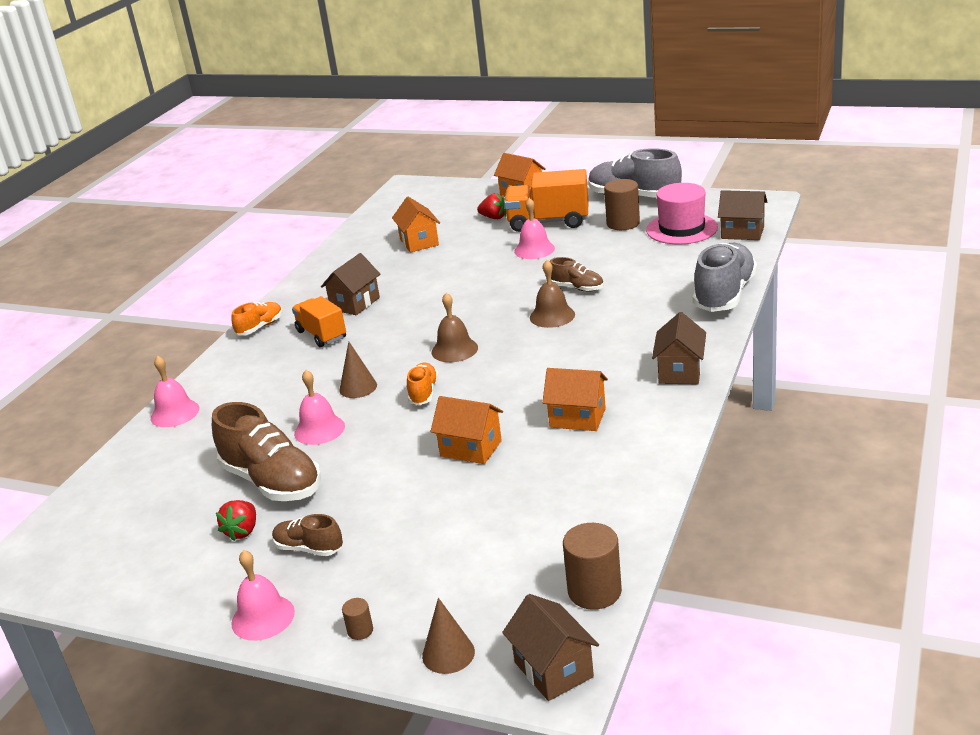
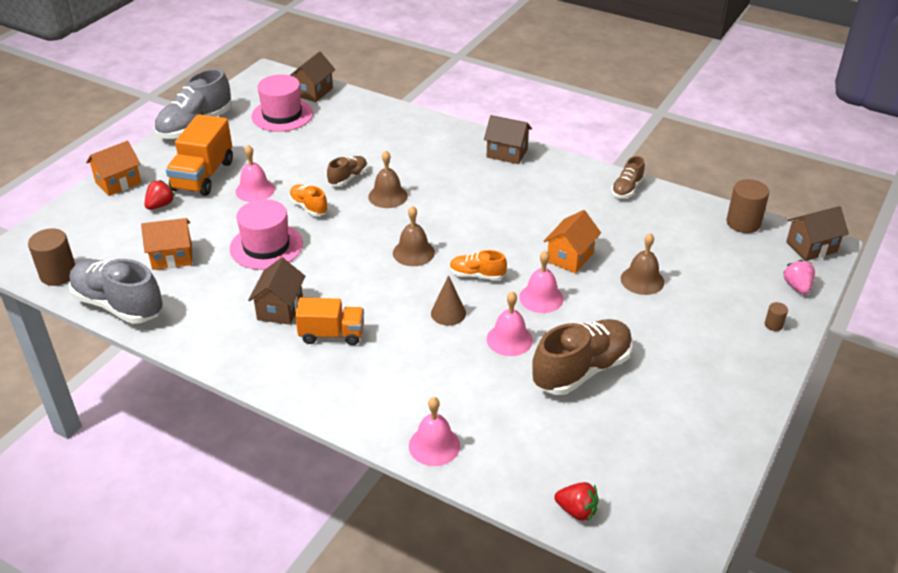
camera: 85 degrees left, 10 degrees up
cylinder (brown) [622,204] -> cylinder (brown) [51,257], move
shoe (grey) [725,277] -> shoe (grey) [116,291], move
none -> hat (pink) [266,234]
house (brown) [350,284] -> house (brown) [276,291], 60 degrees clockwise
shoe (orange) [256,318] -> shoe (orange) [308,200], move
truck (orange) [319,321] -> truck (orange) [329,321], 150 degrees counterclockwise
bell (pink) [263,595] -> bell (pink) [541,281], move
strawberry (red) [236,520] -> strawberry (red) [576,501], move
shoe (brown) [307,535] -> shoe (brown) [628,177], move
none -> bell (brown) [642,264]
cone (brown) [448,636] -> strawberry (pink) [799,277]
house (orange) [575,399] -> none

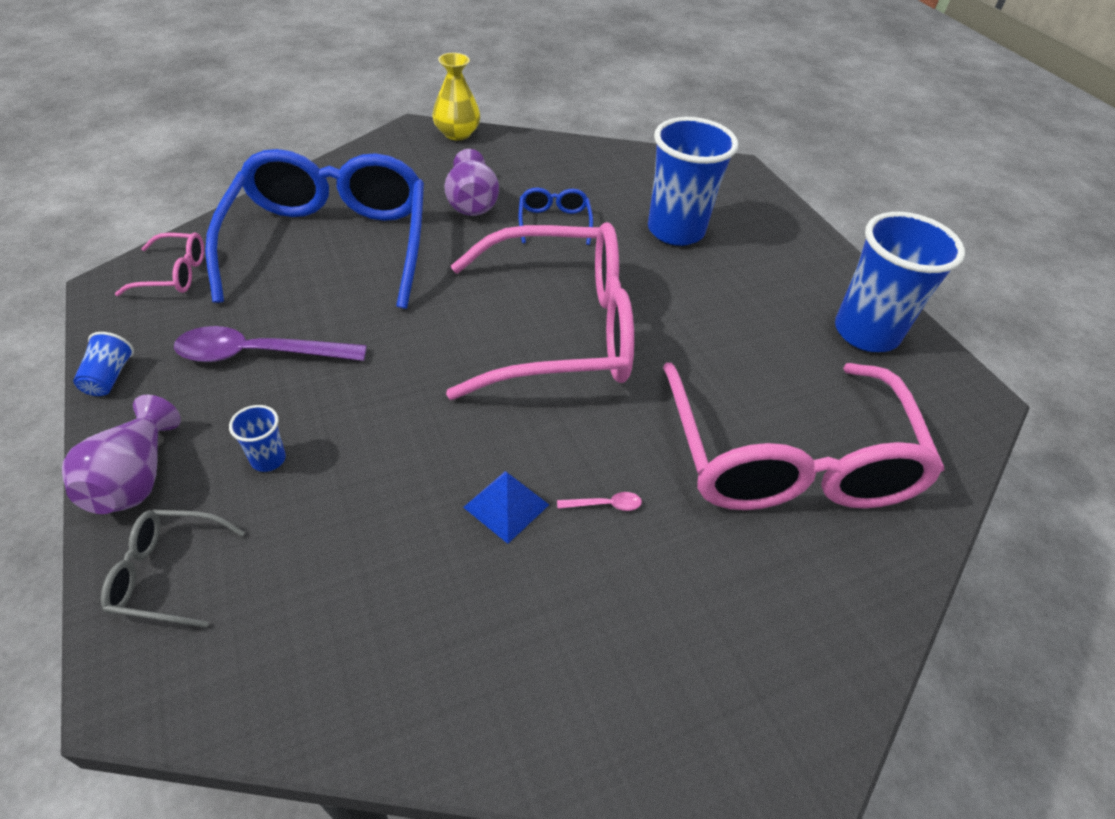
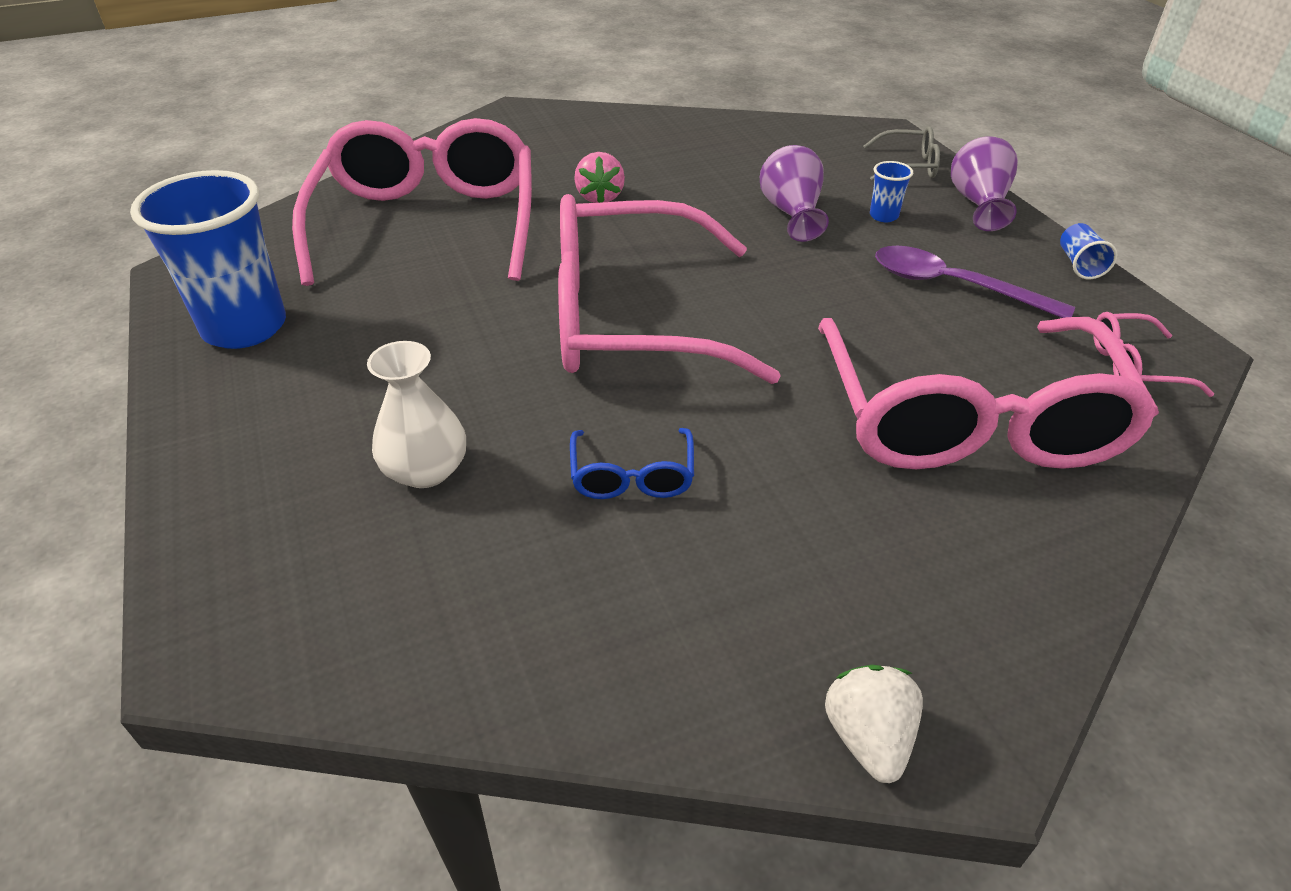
camera: 175 degrees left, 5 degrees down
cup (blue) [693,181] -> vase (white) [416,414]
spoon (pink) [599,501] -> strawberry (pink) [599,177]
vase (purple) [471,182] -> vase (purple) [794,193], move
glasses (blue) [314,229] -> glasses (pink) [988,393]
vase (yellow) [456,96] -> strawberry (white) [874,724]
spoon (purple) [270,344] -> spoon (purple) [975,282], 150 degrees counterclockwise
pyramid (blue) [506,507] -> none

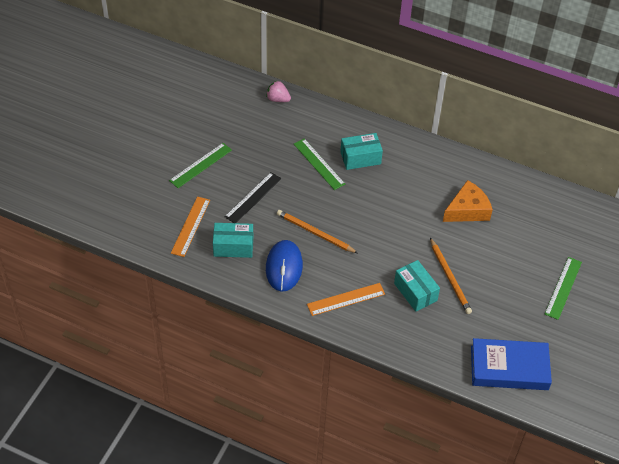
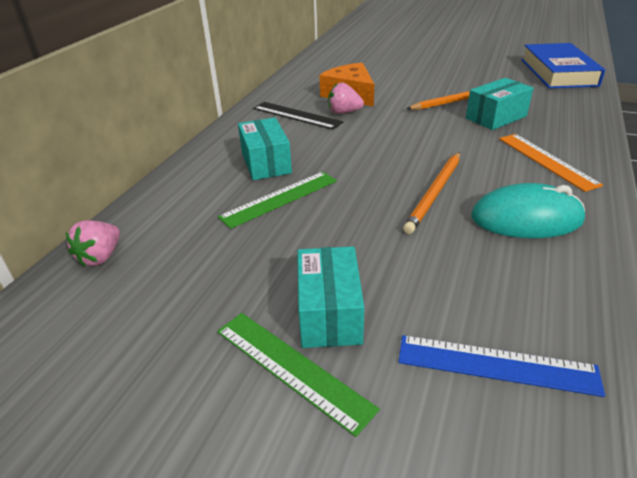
camera: 90 degrees left, 15 degrees down
ruler (black) [253,197] -> ruler (black) [298,116], move
box (turquoise) [233,240] -> box (turquoise) [330,297], move
none -> strawberry (pink) [346,98]
ruler (orange) [190,226] -> ruler (blue) [502,366]
mouse (blue) [284,266] -> mouse (turquoise) [528,210]
ruler (green) [563,288] -> none

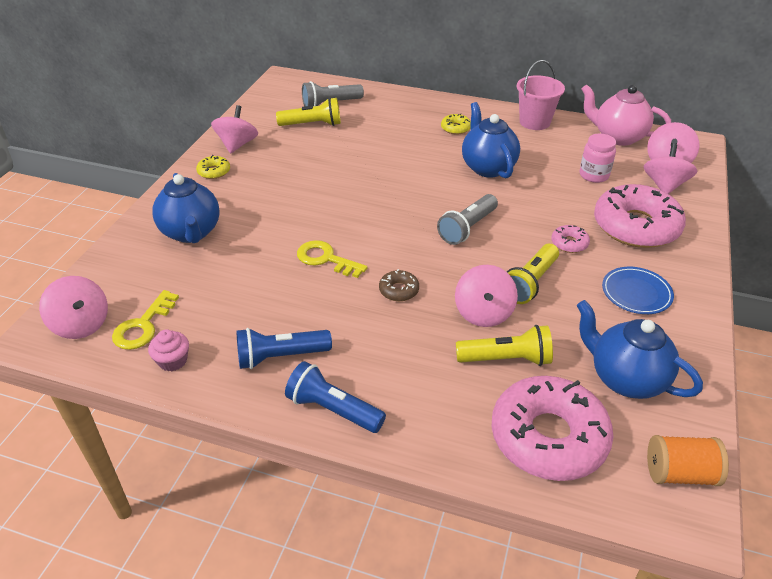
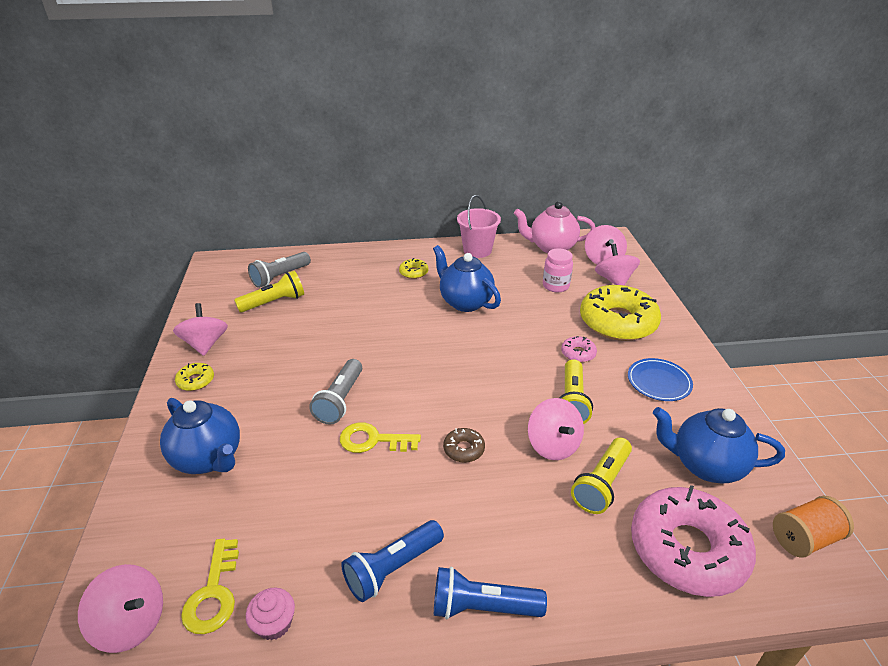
camera: 25 degrees left, 5 degrees down
flashlight (grey) [467,219] -> flashlight (grey) [335,391], move
flashlight (yellow) [504,345] -> flashlight (yellow) [601,475], 150 degrees clockwise
donut (pink) [640,216] -> donut (yellow) [620,313]

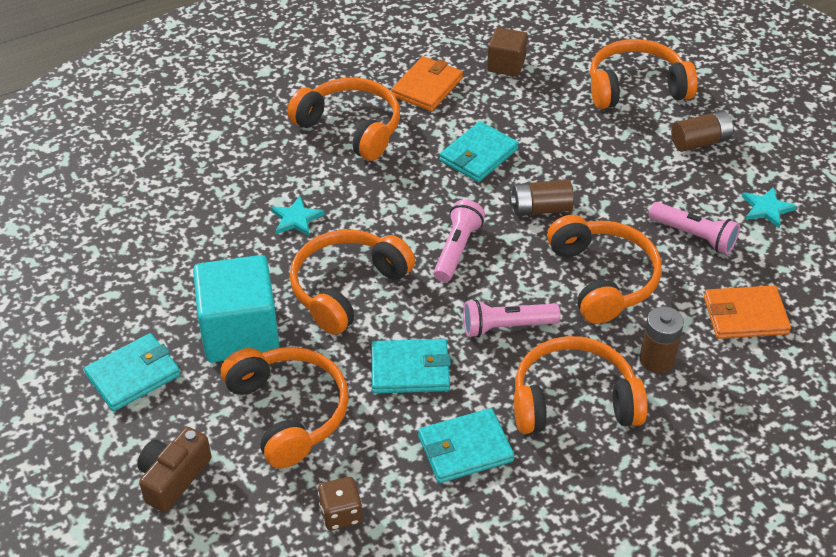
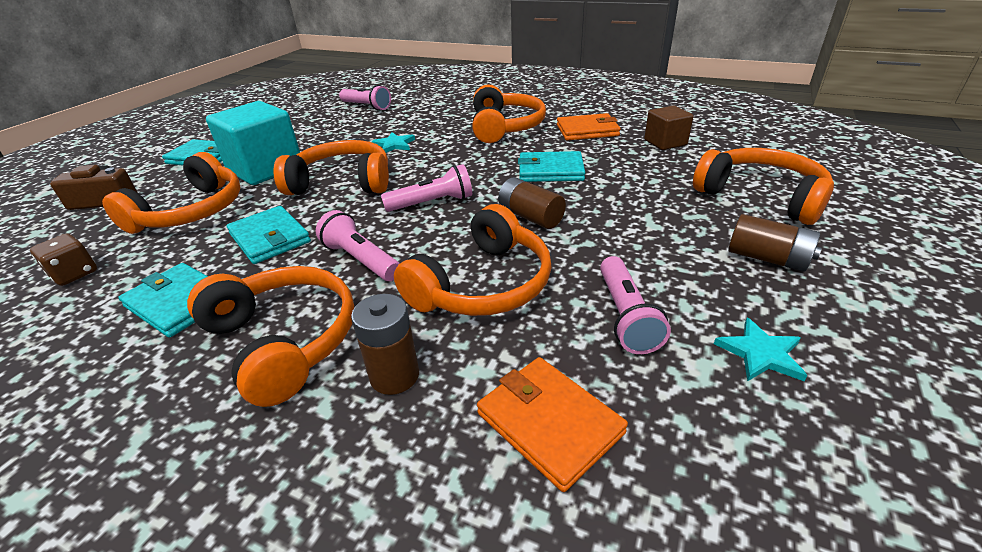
camera: 55 degrees right, 10 degrees down
none -> flashlight (pink) [365,98]

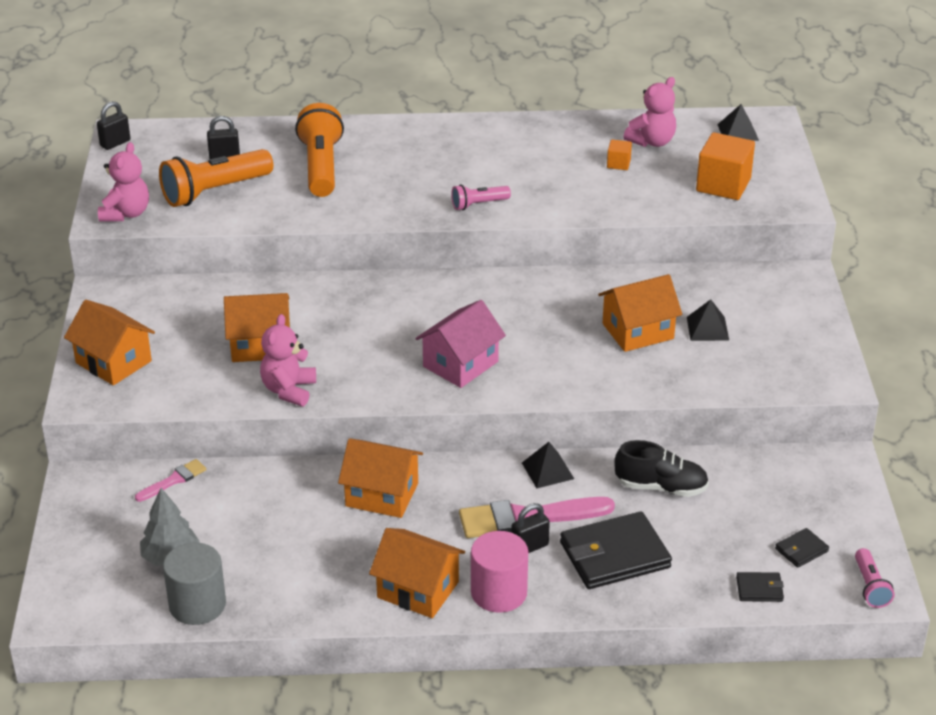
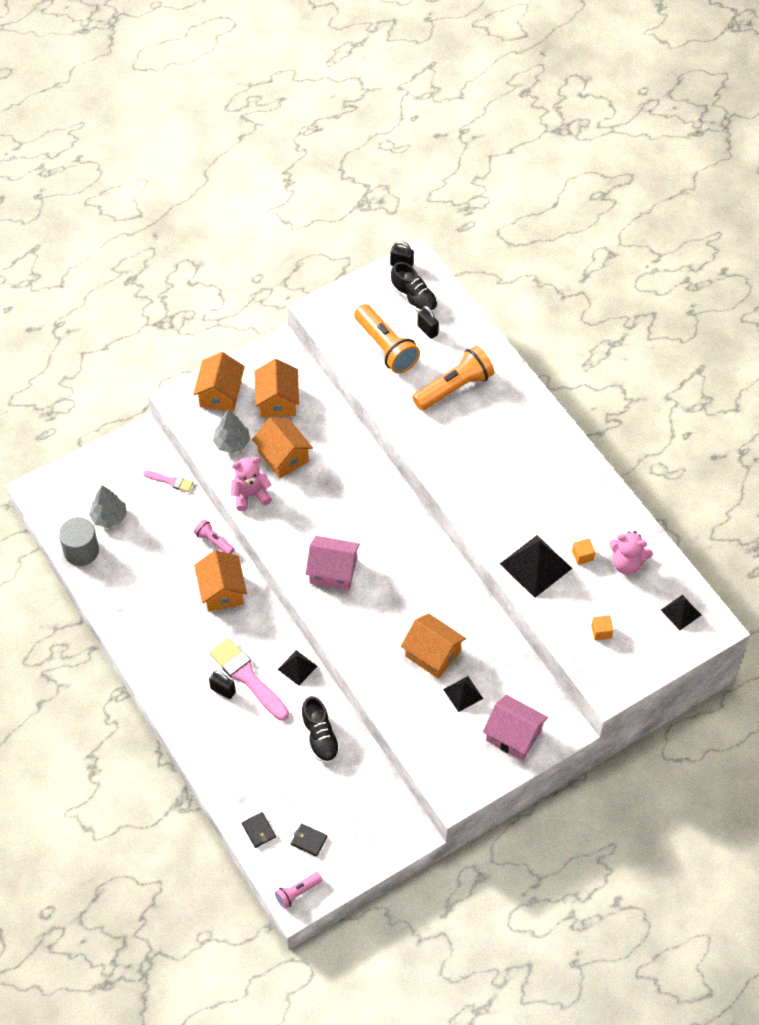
camera: 60 degrees right, 20 degrees up
flashlight (pink) [481,197] -> flashlight (pink) [214,536], move
none -> tree (grey) [231,431]
house (orange) [417,573] -> house (orange) [276,388], move
flashlight (orange) [216,178] -> flashlight (orange) [387,339], 150 degrees counterclockwise
none -> shoe (black) [414,287]
none -> house (pink) [515,728]
none -> pyramid (black) [536,566]
cube (orange) [725,166] -> cube (orange) [602,627], x0.48
teddy bear (pink) [123,181] -> none
cylinder (pink) [499,572] -> none
wallet (black) [616,550] -> none

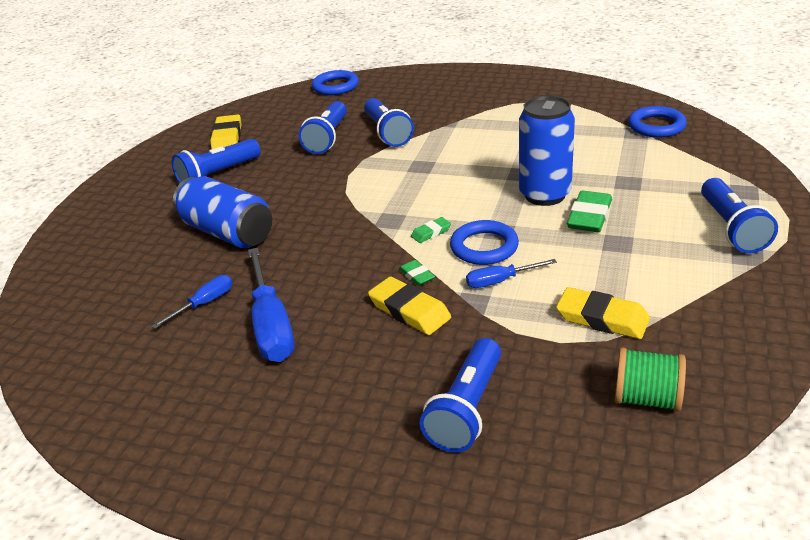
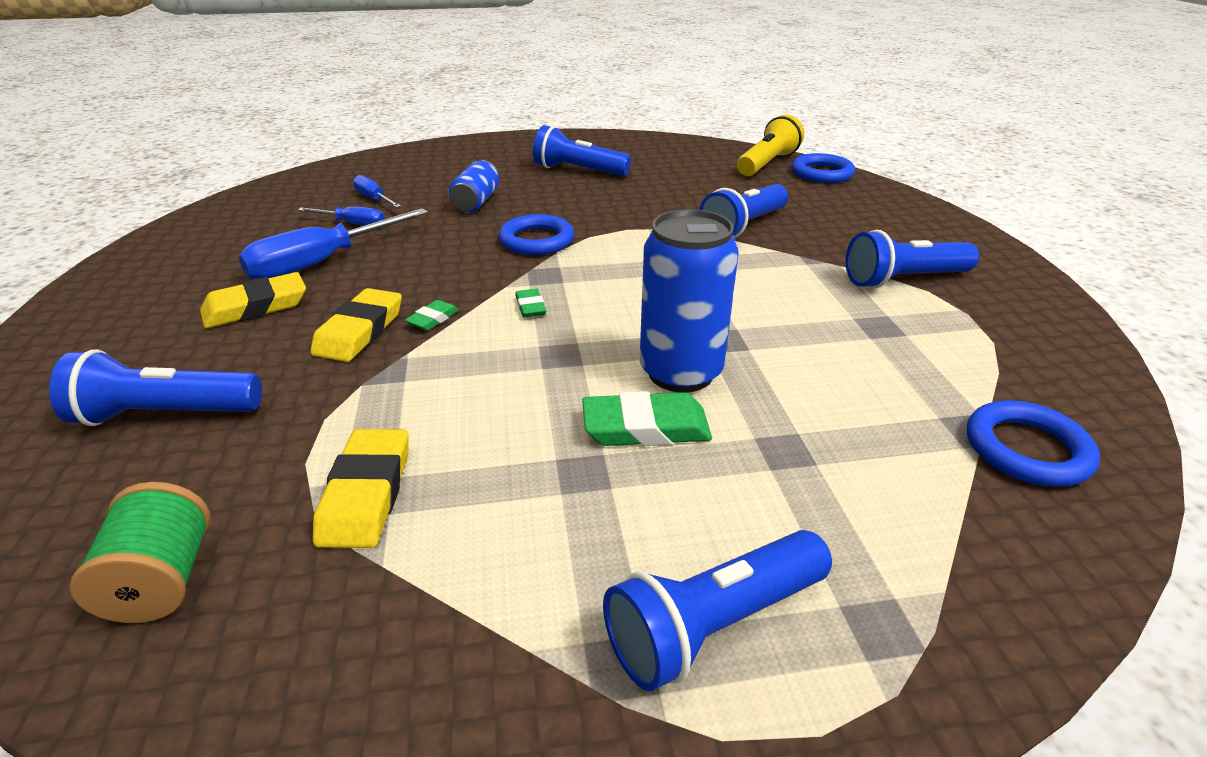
camera: 60 degrees right, 0 degrees up
eraser (yellow) [225,132] -> eraser (yellow) [253,300], move
screwdriver (blue) [511,273] -> screwdriver (blue) [377,191], move
can (blue) [222,212] -> can (blue) [473,186], x0.62
ring (blue) [484,242] -> ring (blue) [536,234], move
eraser (green) [431,230] -> eraser (green) [530,303], 45 degrees clockwise
none -> flashlight (yellow) [770,145]
flashlight (blue) [322,127] -> flashlight (blue) [912,259], move

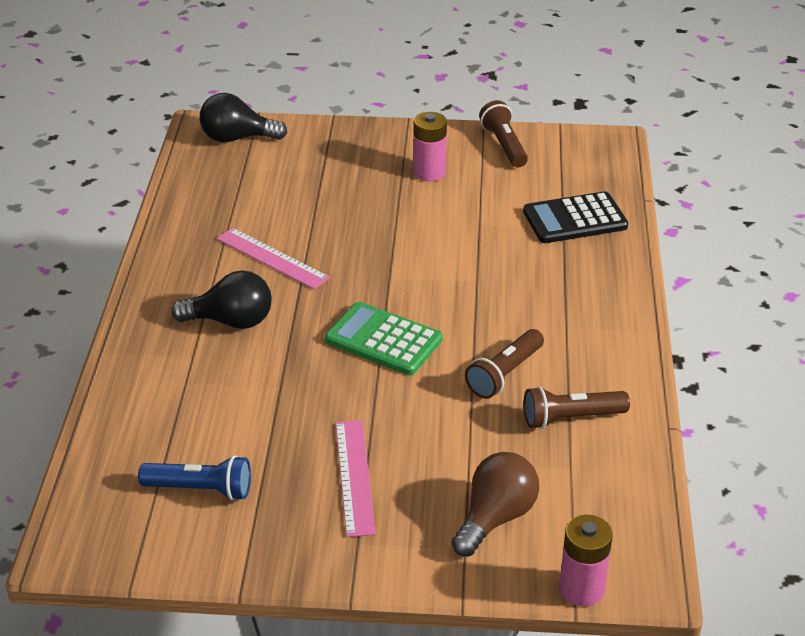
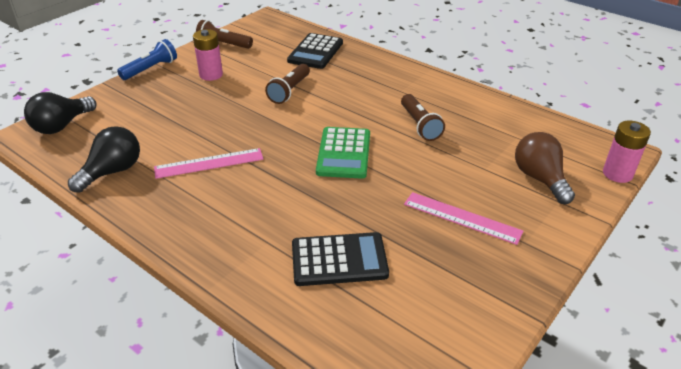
camera: 55 degrees left, 0 degrees up
light bulb (black) [221,299] -> light bulb (black) [104,159], move
flashlight (blue) [194,478] -> flashlight (blue) [147,59], move
flashlight (brown) [577,407] -> flashlight (brown) [287,84], move
none -> calculator (black) [340,259]
calculator (green) [384,338] -> calculator (green) [343,153], 60 degrees counterclockwise

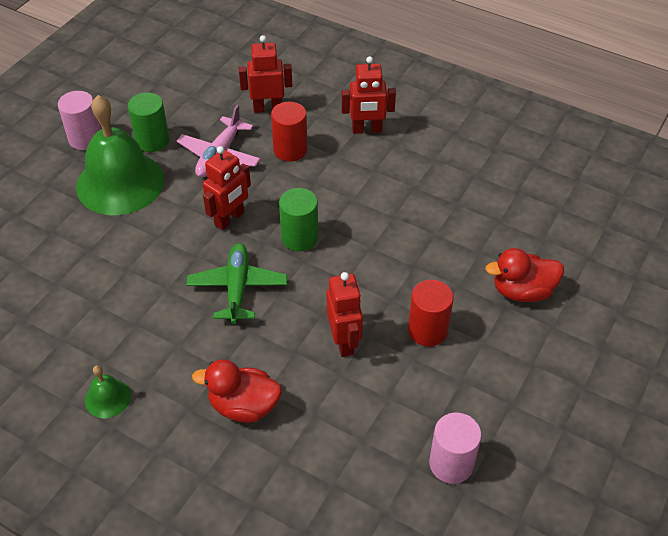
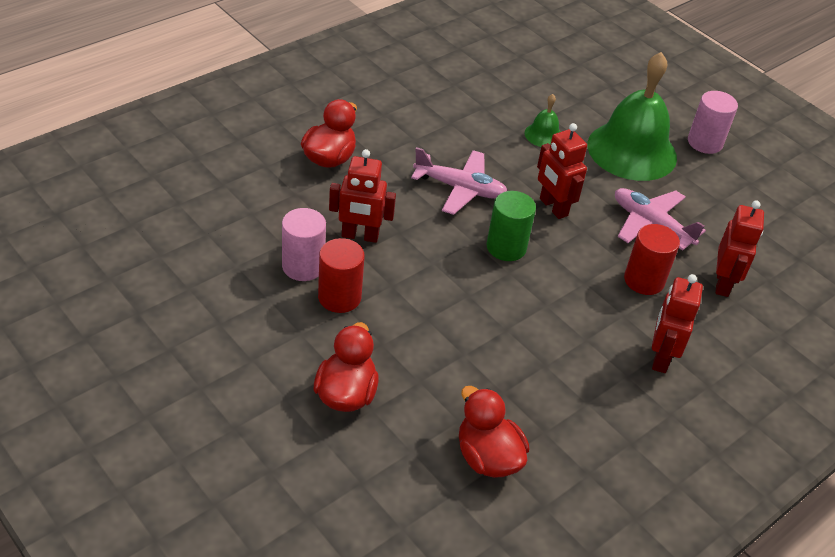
camera: 105 degrees right, 5 degrees down
cylinder (pink) [455,448] -> cylinder (pink) [304,244], move
plane (green) [236,283] -> plane (pink) [459,181]
none -> duck (red) [494,432]
bell (green) [108,391] -> bell (green) [543,120], move
cylinder (green) [148,122] -> none

